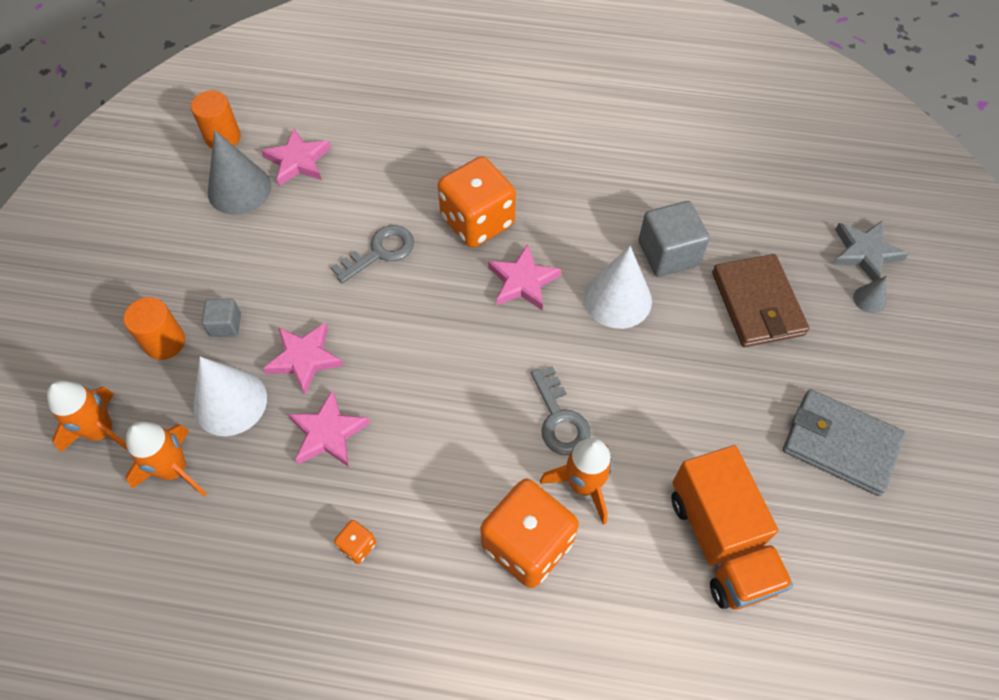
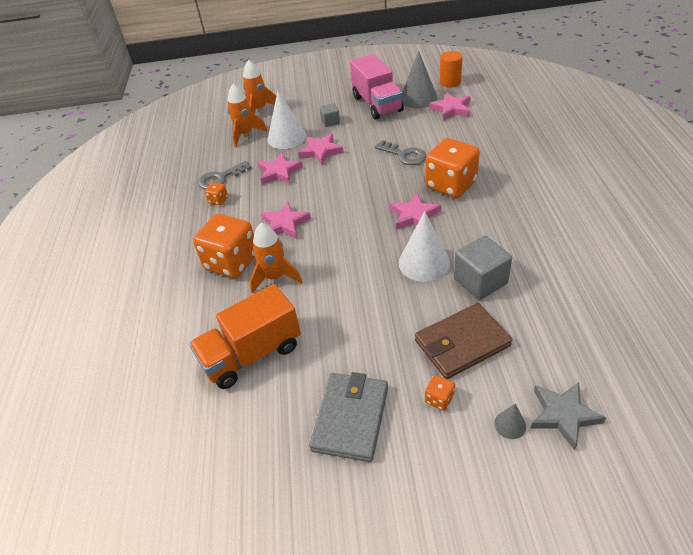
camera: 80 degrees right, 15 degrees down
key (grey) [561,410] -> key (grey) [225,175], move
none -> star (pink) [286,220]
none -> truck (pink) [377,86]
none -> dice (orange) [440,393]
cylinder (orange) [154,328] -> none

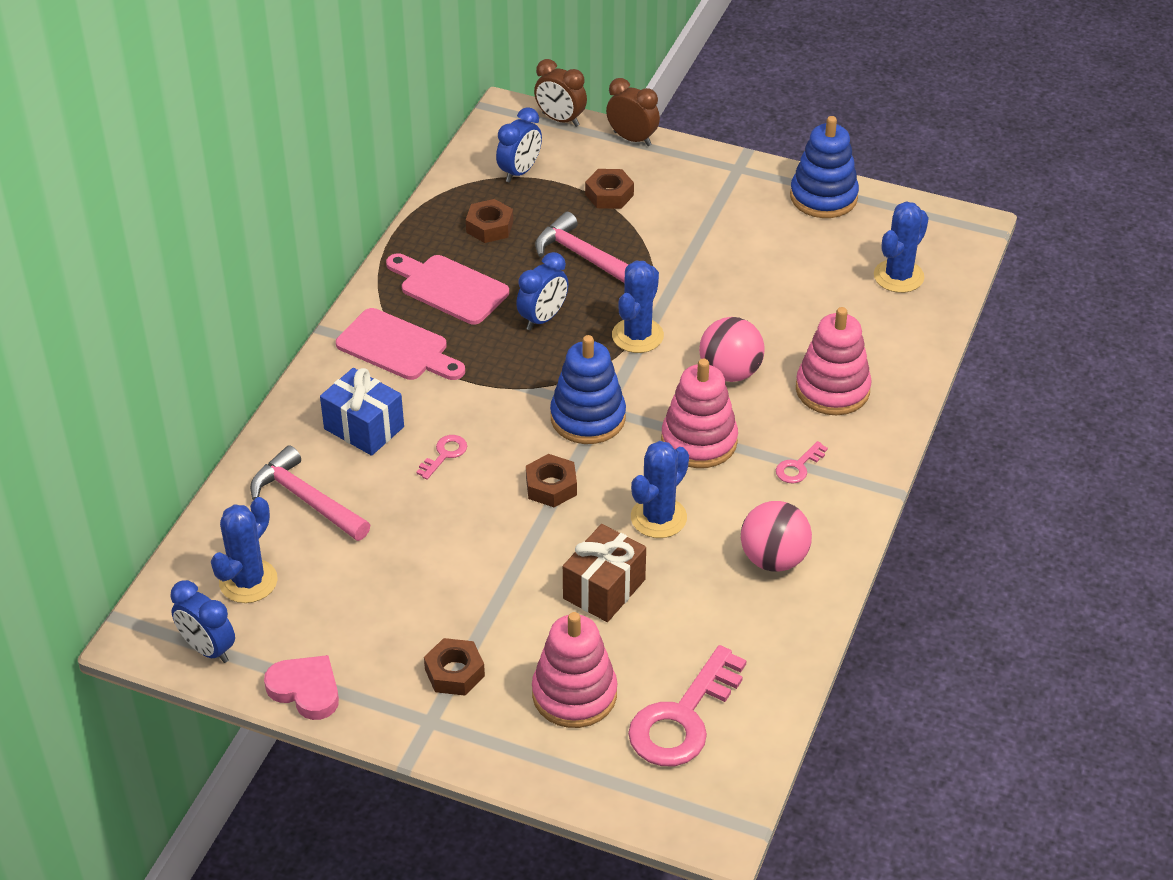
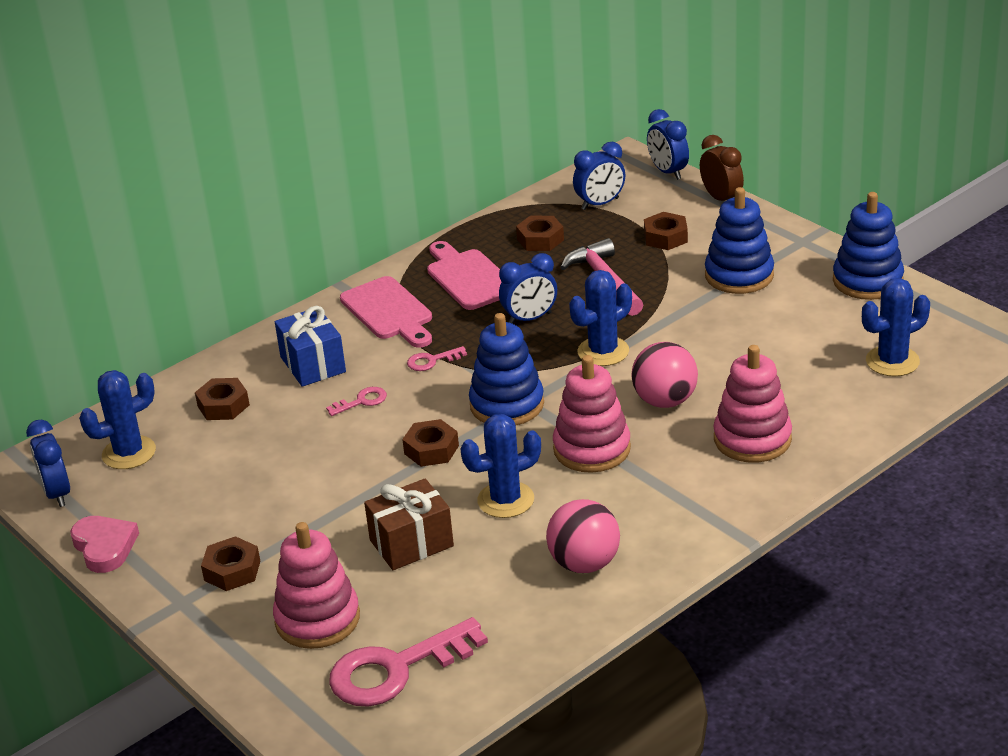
camera: 30 degrees right, 10 degrees down
hammer (pink) [310,493] -> nut (brown) [222,399]
key (pink) [802,462] -> key (pink) [437,358], move
clock (brown) [560,93] -> clock (blue) [668,144]
none -> stacking toy (blue) [739,240]

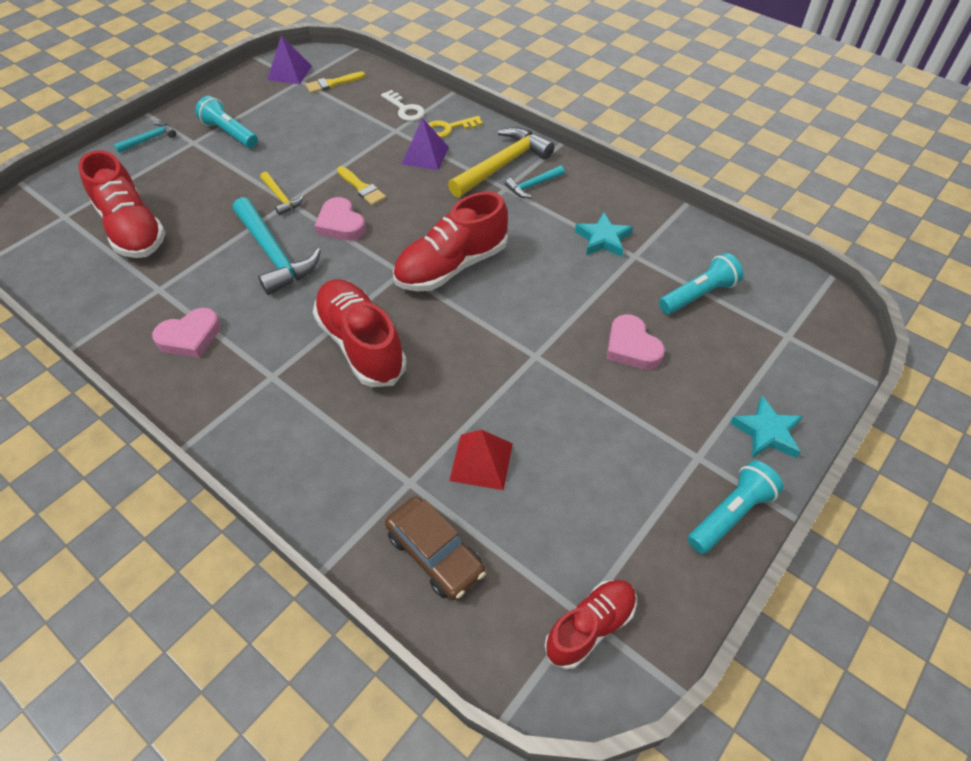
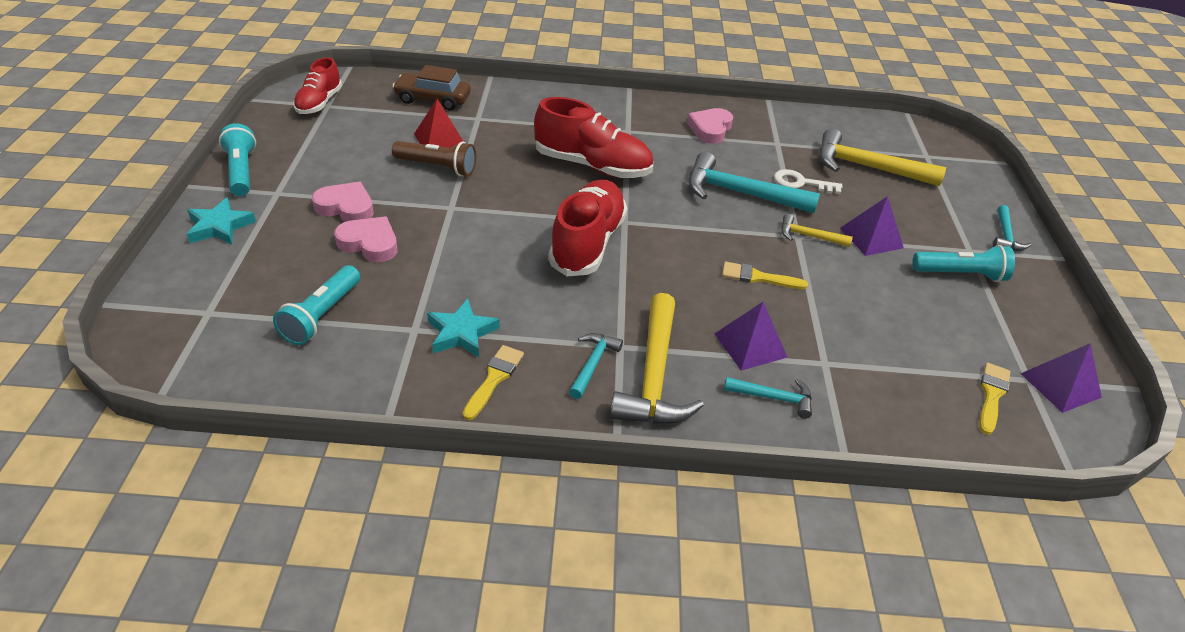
camera: 140 degrees right, 10 degrees down
flashlight (turquoise) [736,507] -> flashlight (turquoise) [237,159], 150 degrees clockwise
heart (pink) [340,219] -> heart (pink) [343,201], move
none -> flashlight (brown) [434,158]
none -> brush (yellow) [493,382]
key (yellow) [455,127] -> hammer (turquoise) [768,398]
key (white) [403,105] -> key (white) [808,181], move
shoe (red) [122,204] -> hammer (yellow) [882,157]
none -> pyramid (purple) [872,226]

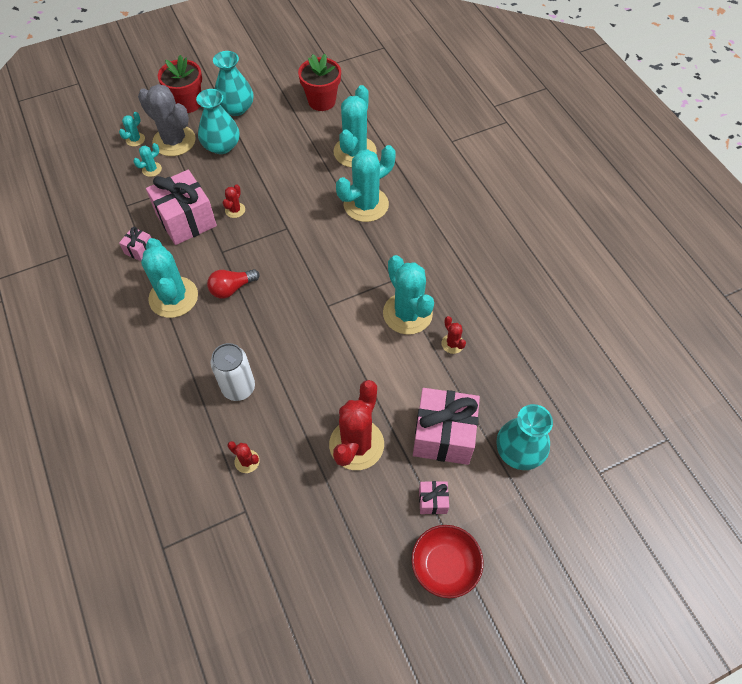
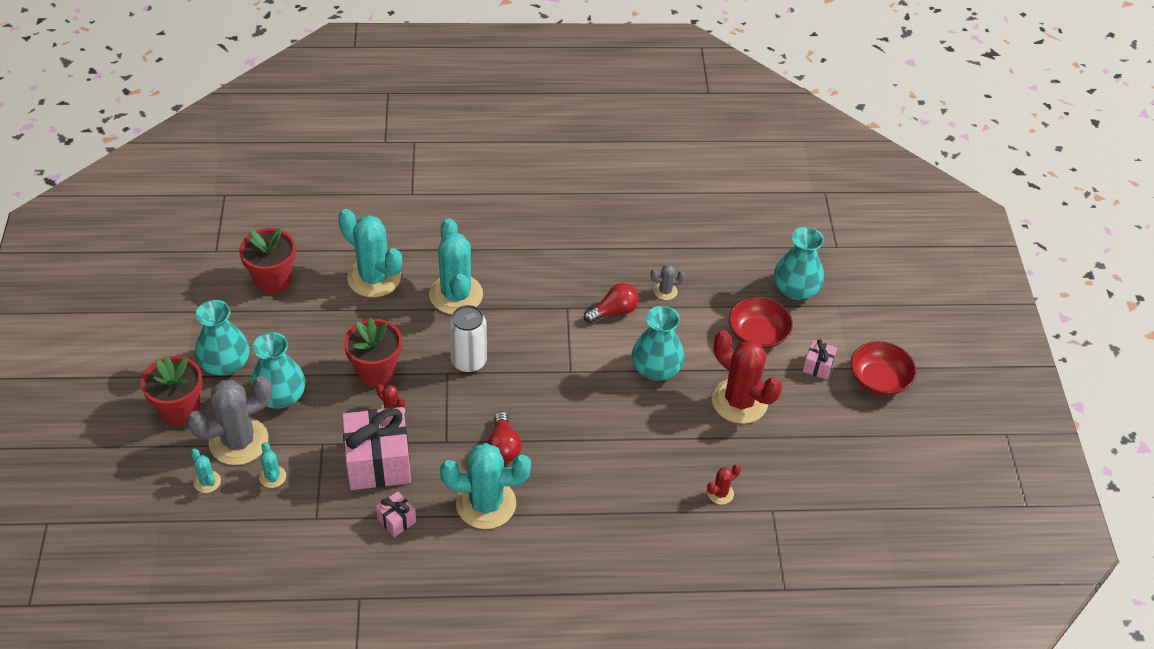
camera: 70 degrees left, 10 degrees down
none -> flower pot (red) [373,352]
can (white) [233,372] -> can (white) [468,339], move
cactus (turquoise) [408,295] -> light bulb (red) [611,303]
none -> vase (turquoise) [658,343]
cactus (red) [453,335] -> cactus (grey) [667,282]
gift (pink) [446,426] -> bowl (red) [761,323]

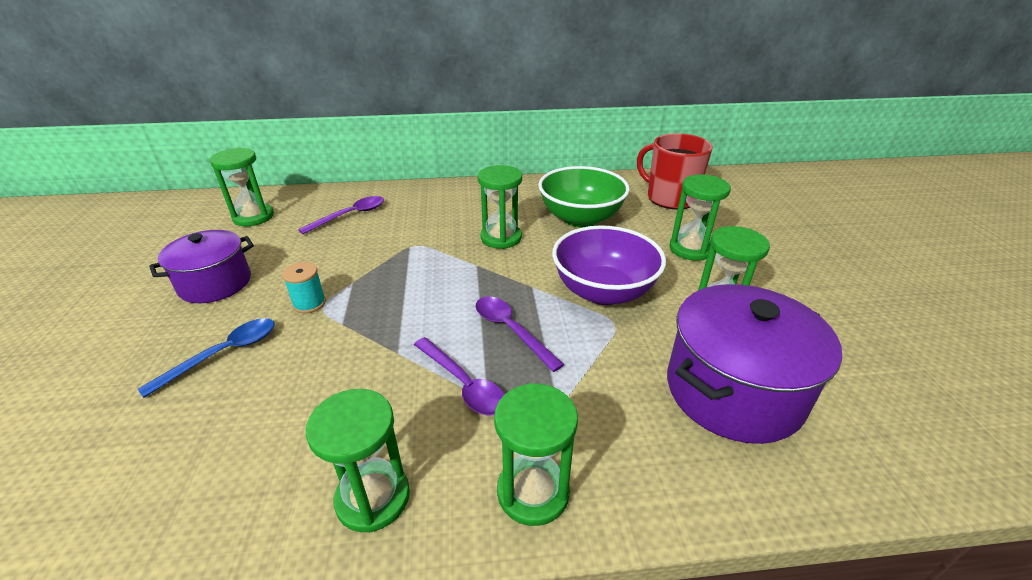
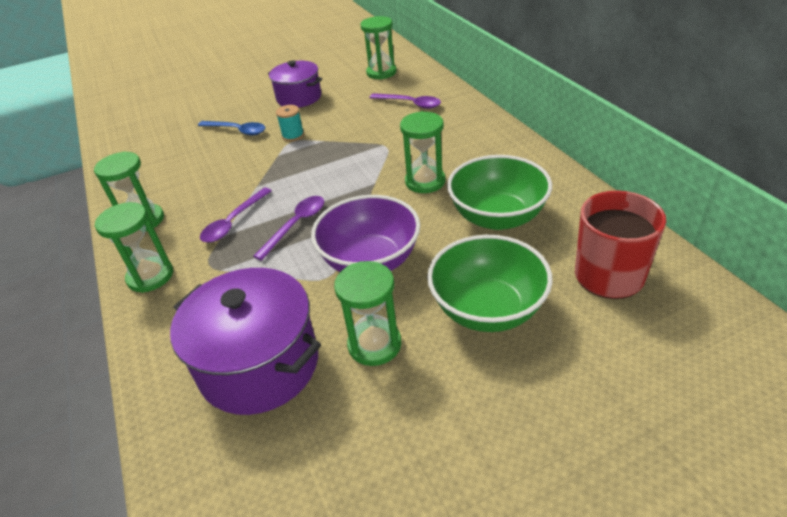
camera: 75 degrees right, 5 degrees up
hourglass (green) [700,217] -> bowl (green) [490,283]

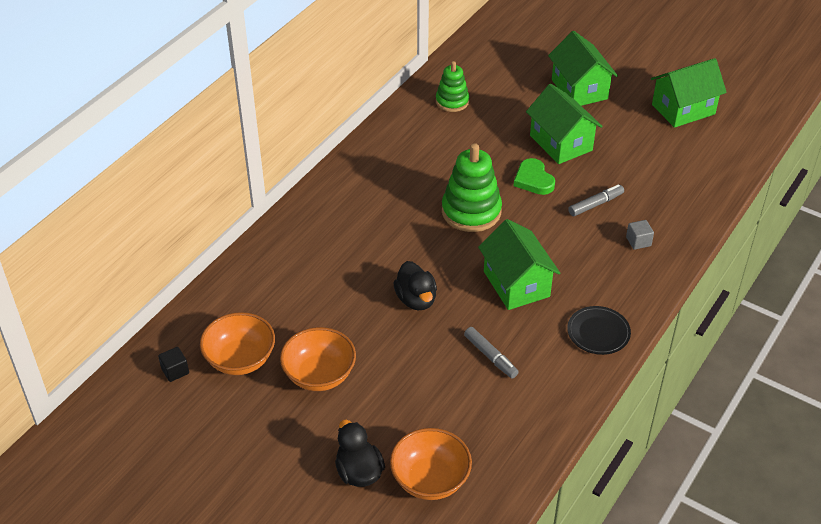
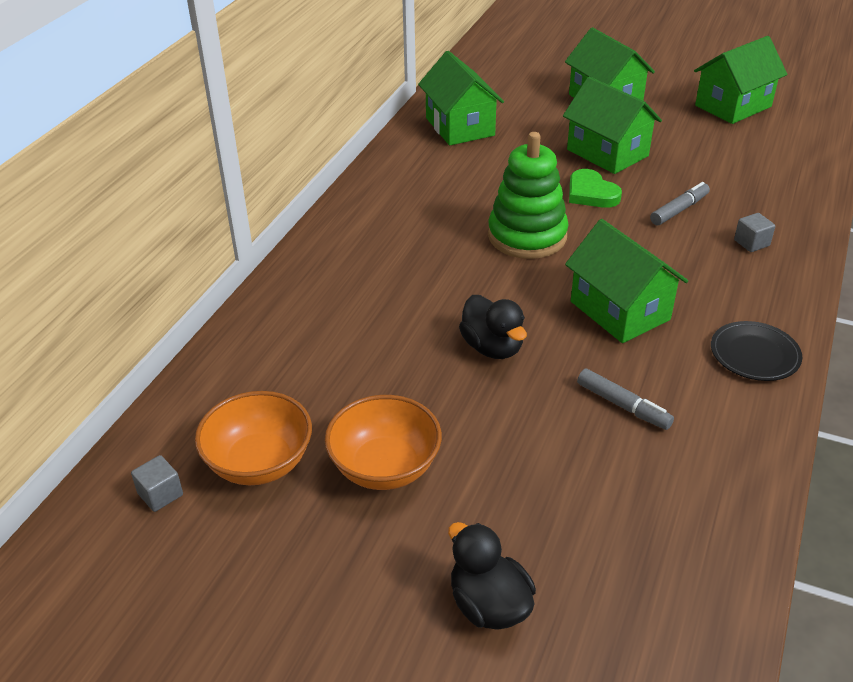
camera: 10 degrees left, 5 degrees down
cube (black) [173,364] -> cube (grey) [157,483]
stacking toy (green) [452,86] -> house (green) [461,98]
bowl (orange) [431,464] -> none

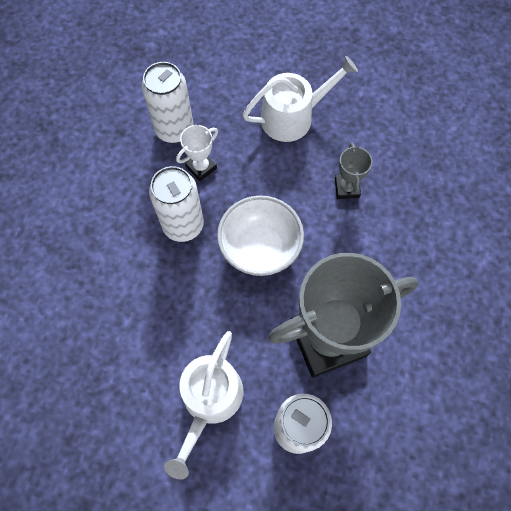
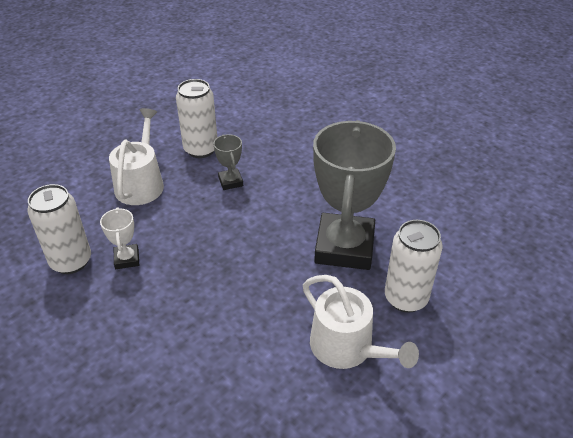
camera: 60 degrees left, 25 degrees down
can (white) [176,204] -> can (white) [196,118], move
trophy (grey) [353,170] -> trophy (grey) [228,162], 45 degrees clockwise
bowl (white) [260,235] -> none

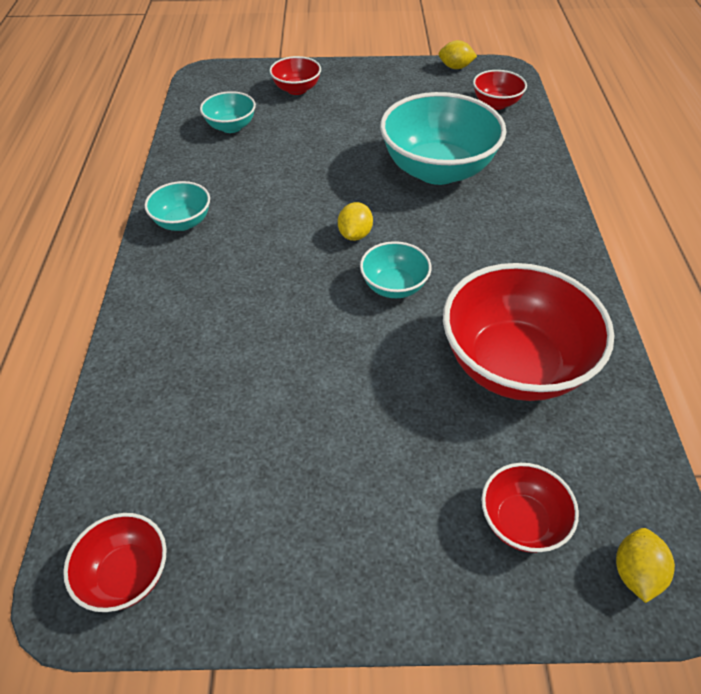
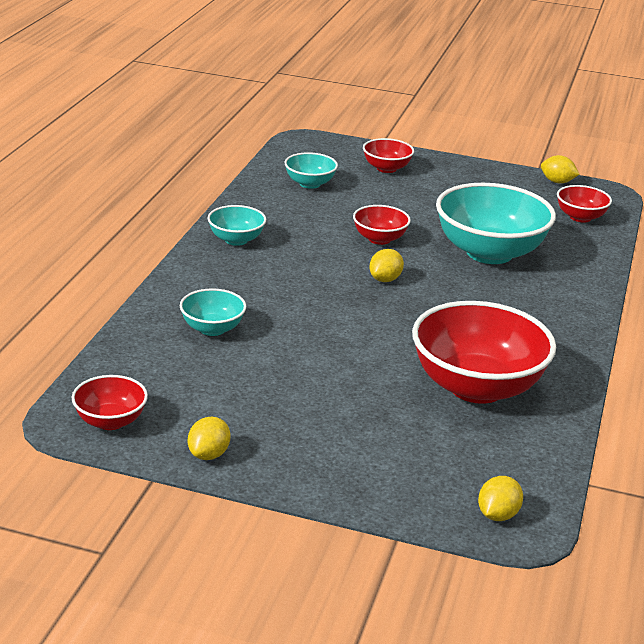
camera: 15 degrees right, 20 degrees down
bowl (turquoise) [396,269] -> bowl (turquoise) [213,312], move
none -> lemon (yellow) [209,438]
bowl (red) [530,508] -> bowl (red) [382,225], move

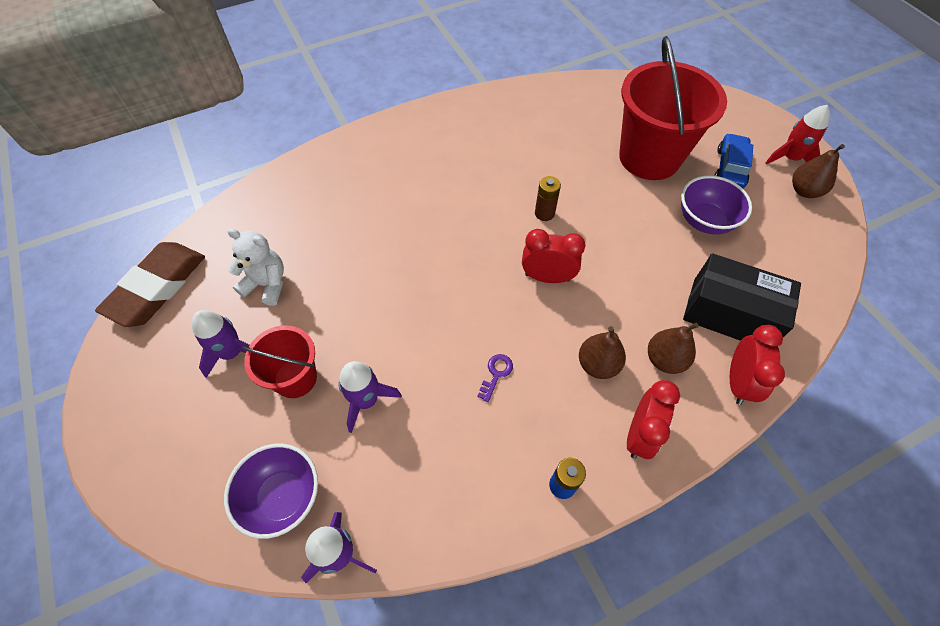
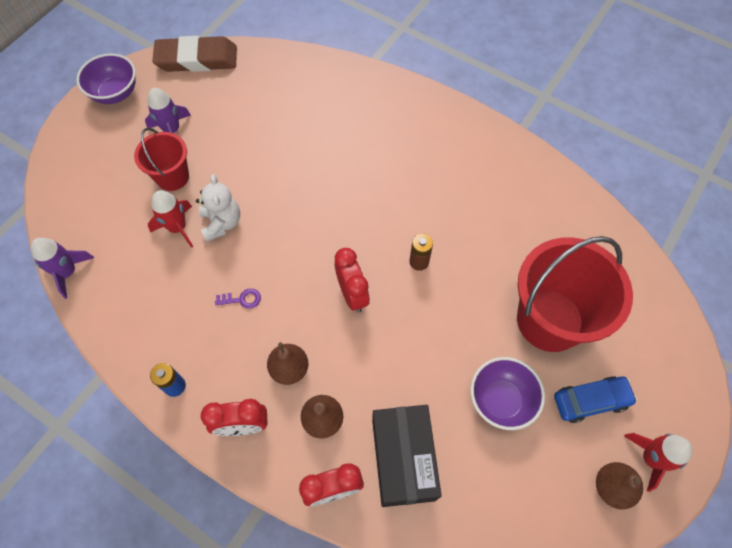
camera: 60 degrees right, 5 degrees up
bowl (purple) [271,491] -> bowl (purple) [106,78], move
rocket (purple) [370,397] -> rocket (red) [170,219]
teddy bear (white) [255,267] -> teddy bear (white) [218,208], move

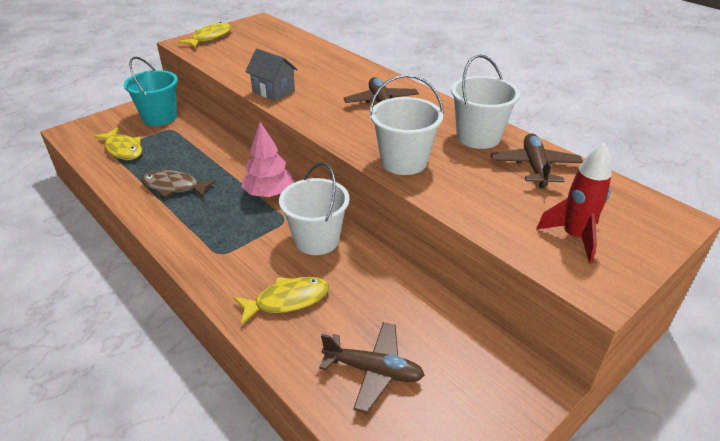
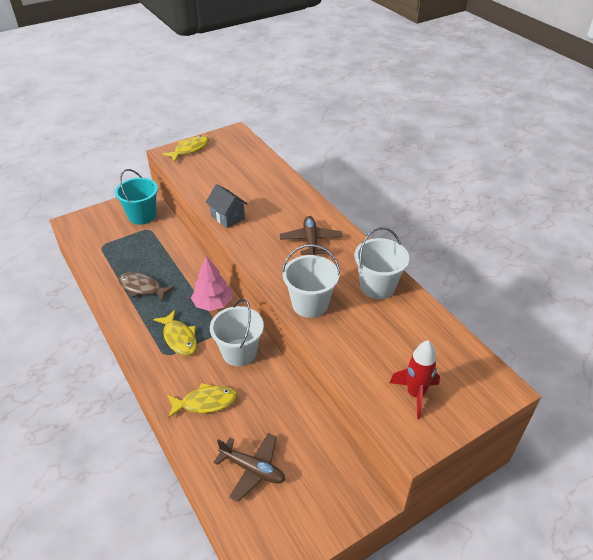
camera: 10 degrees right, 5 degrees up
fish (yellow) [117,143] -> fish (yellow) [175,333], move
plane (brown) [537,160] -> none

